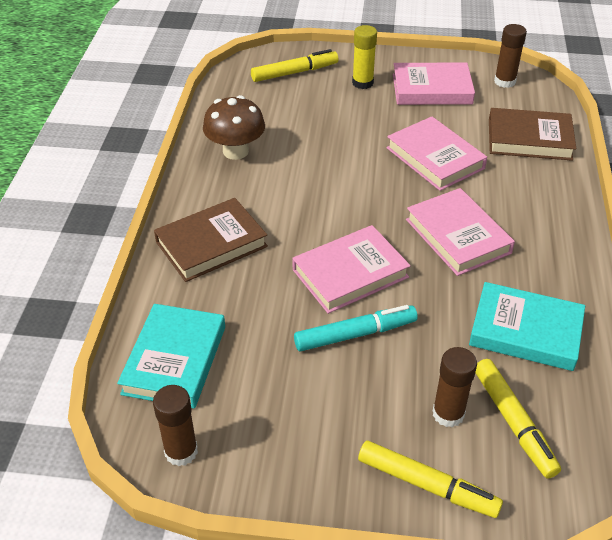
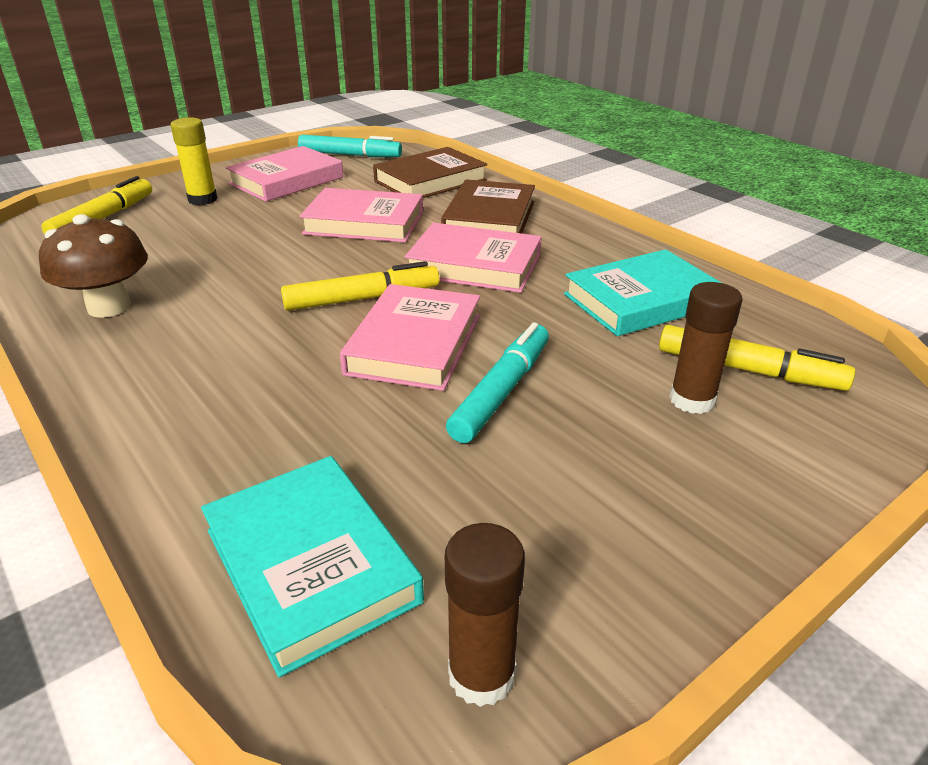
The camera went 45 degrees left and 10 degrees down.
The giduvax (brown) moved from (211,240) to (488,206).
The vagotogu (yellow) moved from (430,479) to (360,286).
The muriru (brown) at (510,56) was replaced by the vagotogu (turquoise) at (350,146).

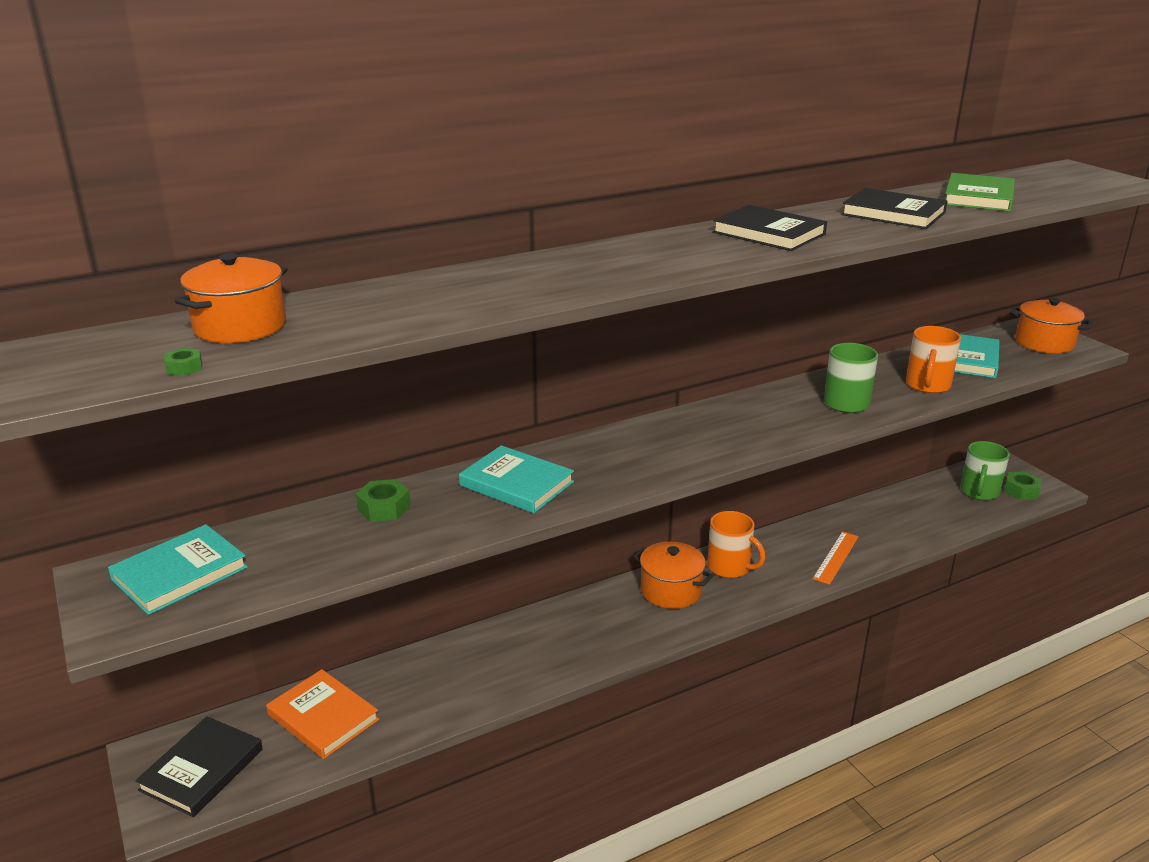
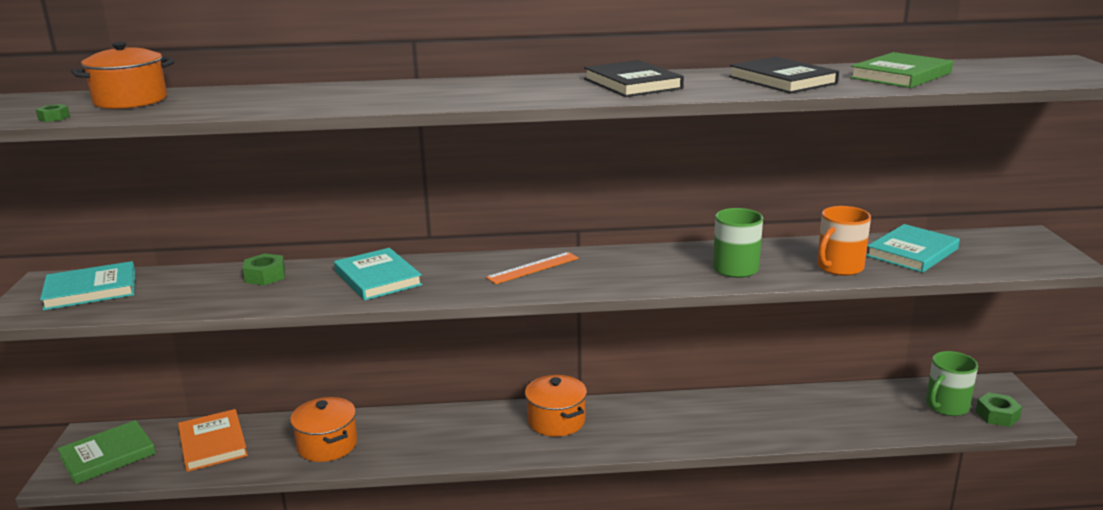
The camera went 25 degrees right and 5 degrees down.
The giduvax (black) at (199,766) became the giduvax (green) at (106,452).
The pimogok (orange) at (736,544) disappeared.
The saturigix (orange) moved from (835,558) to (532,268).
The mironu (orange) moved from (1051,326) to (323,429).

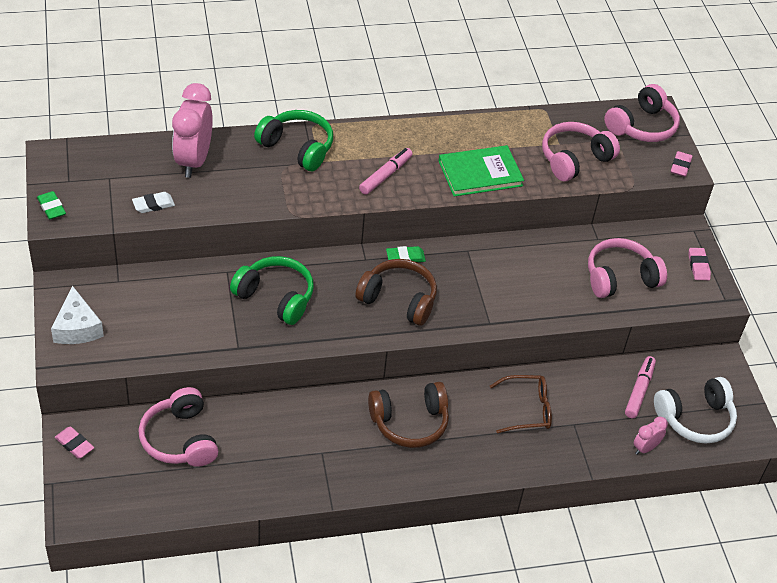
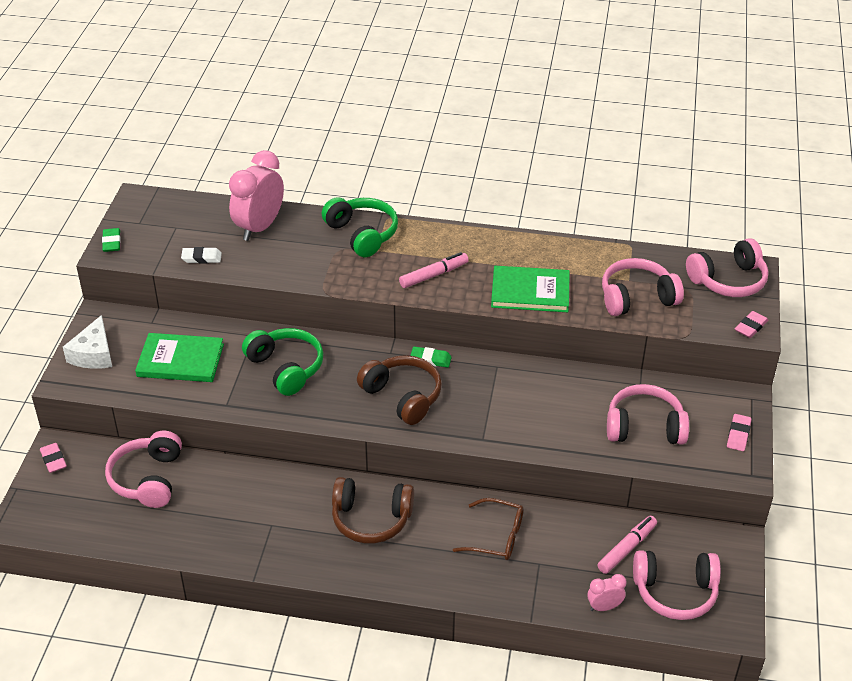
The camera went 25 degrees right and 5 degrees down.
The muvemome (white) at (695,410) became the muvemome (pink) at (677,585).
The giduvax (green) at (179,357) appeared.

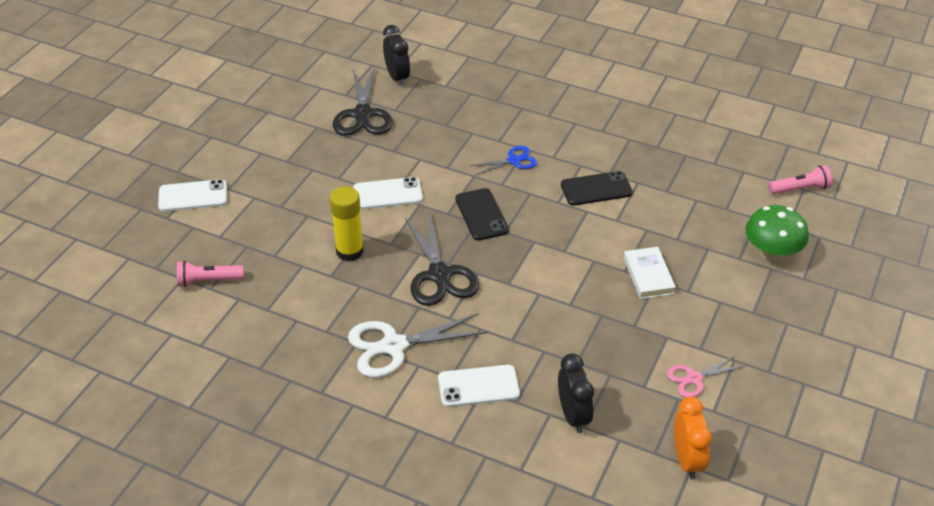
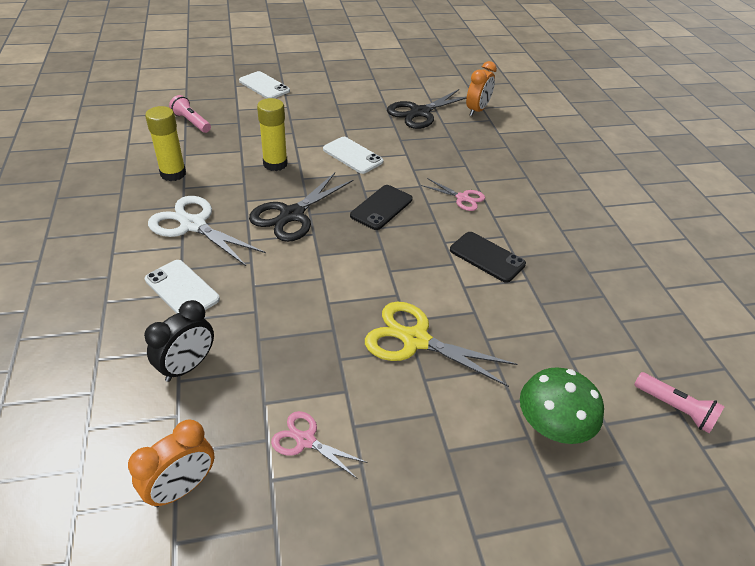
The camera went 50 degrees right and 0 degrees up.
The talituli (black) at (396,56) became the talituli (orange) at (481,88).
The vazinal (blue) at (503,160) became the vazinal (pink) at (453,194).
The giduvax (white) at (650,273) was replaced by the vazinal (yellow) at (441,344).
The muriru (yellow) at (165,143) appeared.

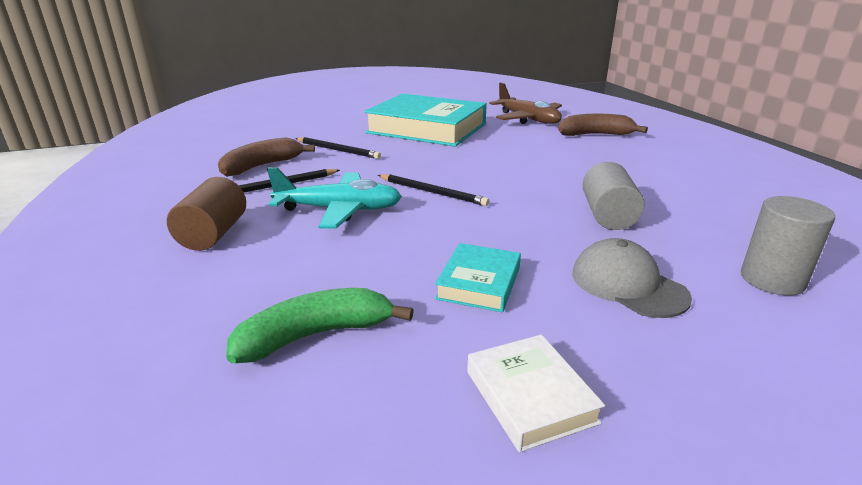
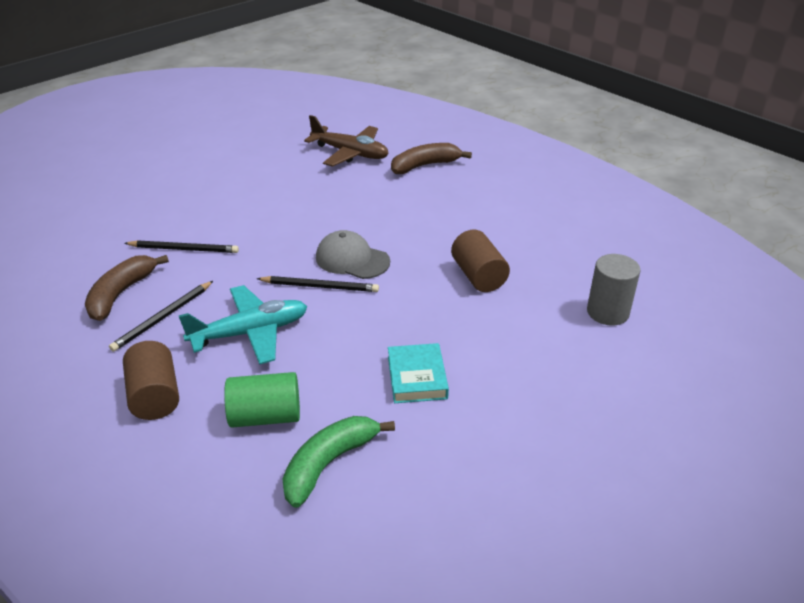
The camera went 25 degrees left and 10 degrees up.
The giduvax (turquoise) at (425,120) disappeared.
The giduvax (white) at (536,393) disappeared.
The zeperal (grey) moved from (632,278) to (353,254).
The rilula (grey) at (613,196) became the rilula (brown) at (480,261).
The rilula (green) at (262,400) appeared.

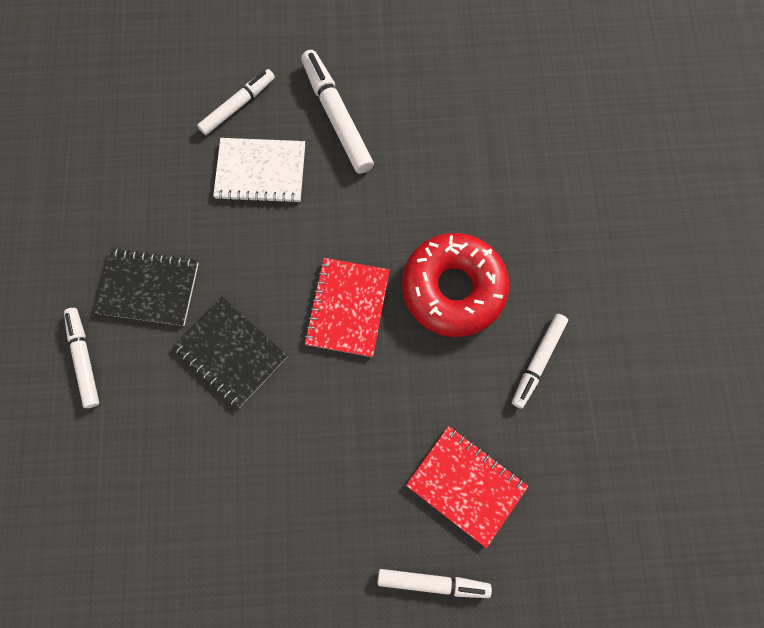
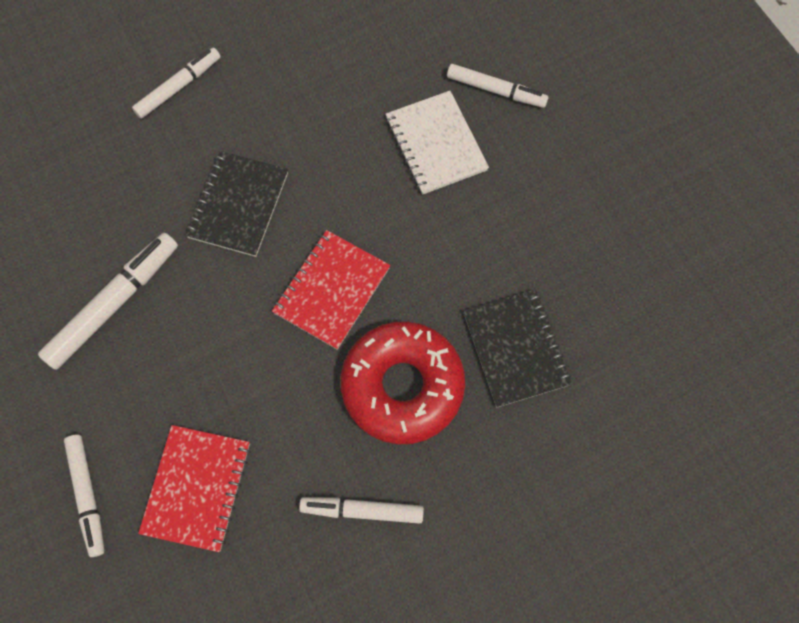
The camera went 65 degrees right and 5 degrees down.
The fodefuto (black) moved from (146,287) to (517,348).
The vagotogu (white) moved from (337,112) to (108,301).
The fodefuto (red) at (347,307) turned 45 degrees counterclockwise.

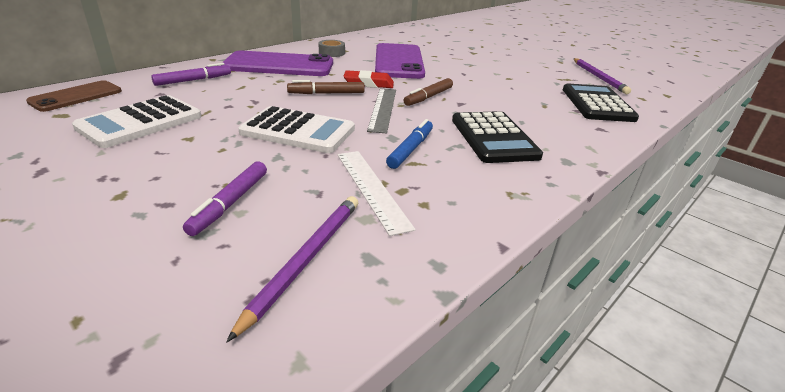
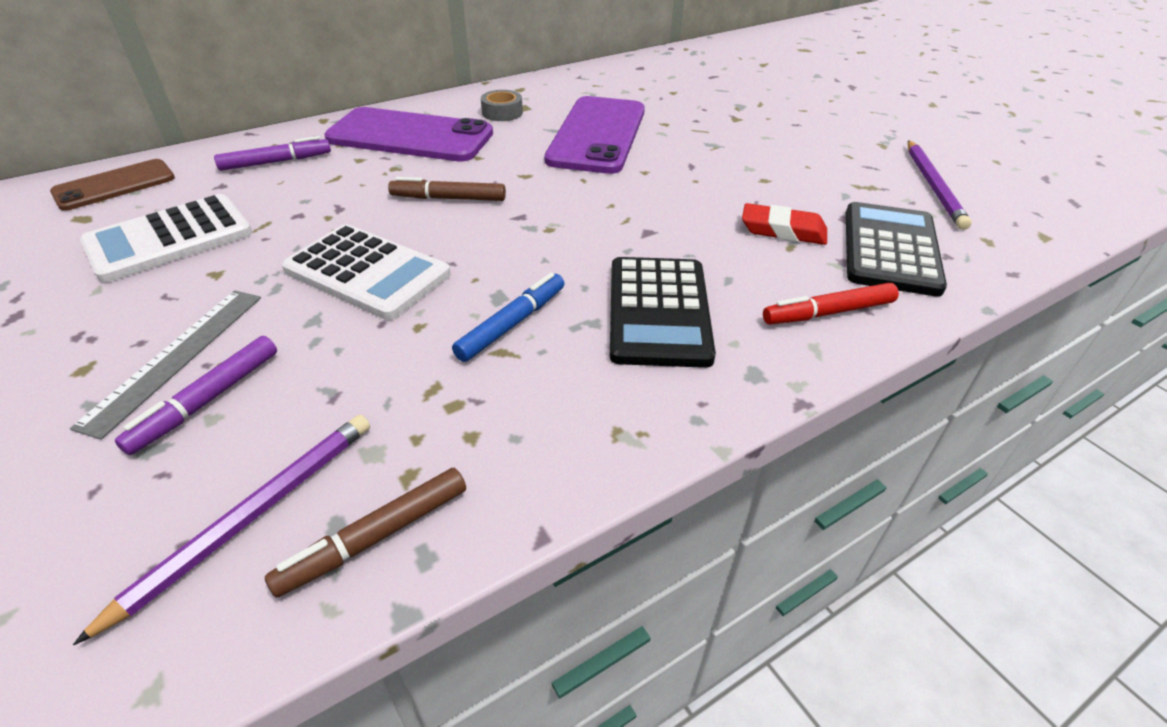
The camera went 15 degrees right and 10 degrees up.
The saturigix (white) at (376,193) disappeared.
The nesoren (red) moved from (368,79) to (784,224).
The saturigix (grey) moved from (381,111) to (165,365).
The vagotogu (brown) moved from (428,92) to (365,533).
The vagotogu (red) at (831,303) appeared.

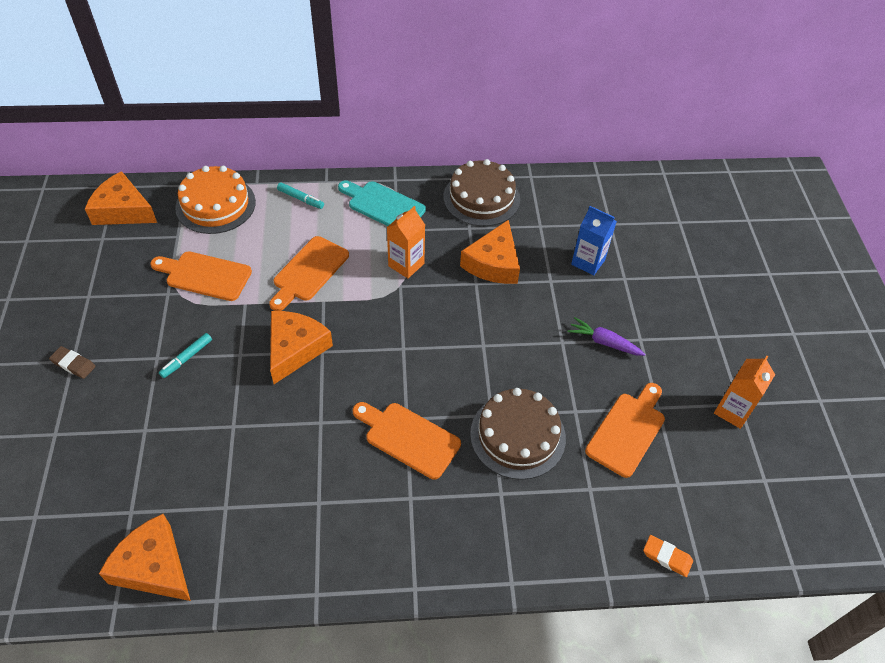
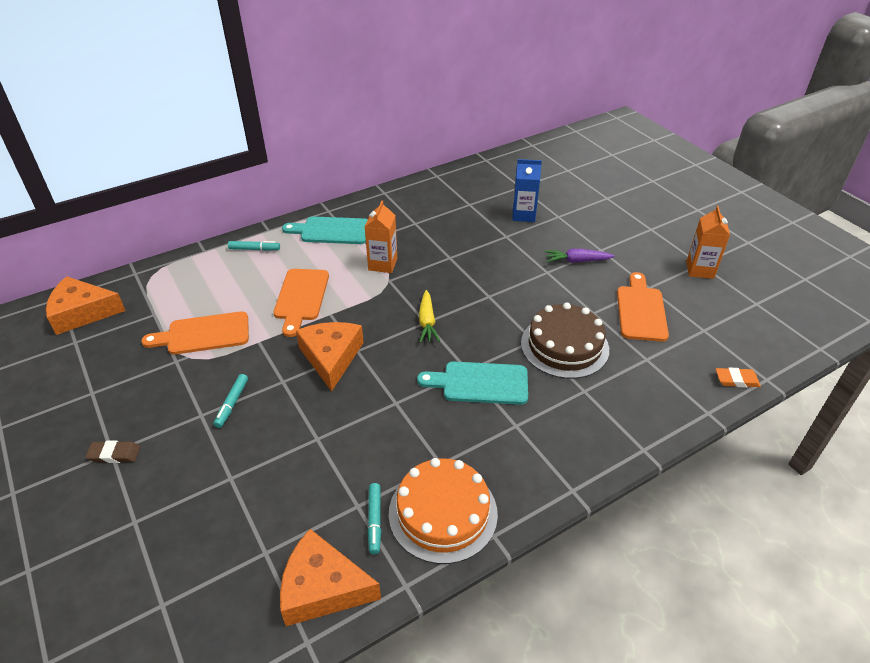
The camera went 25 degrees left and 10 degrees down.
The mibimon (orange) moved from (215,200) to (443,511).
The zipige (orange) at (407,441) became the zipige (turquoise) at (472,383).
The mibimon (brown) at (481,192) disappeared.
The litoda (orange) at (490,252) disappeared.
The vagotogu (turquoise) at (374,518) appeared.
The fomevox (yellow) at (429,316) appeared.

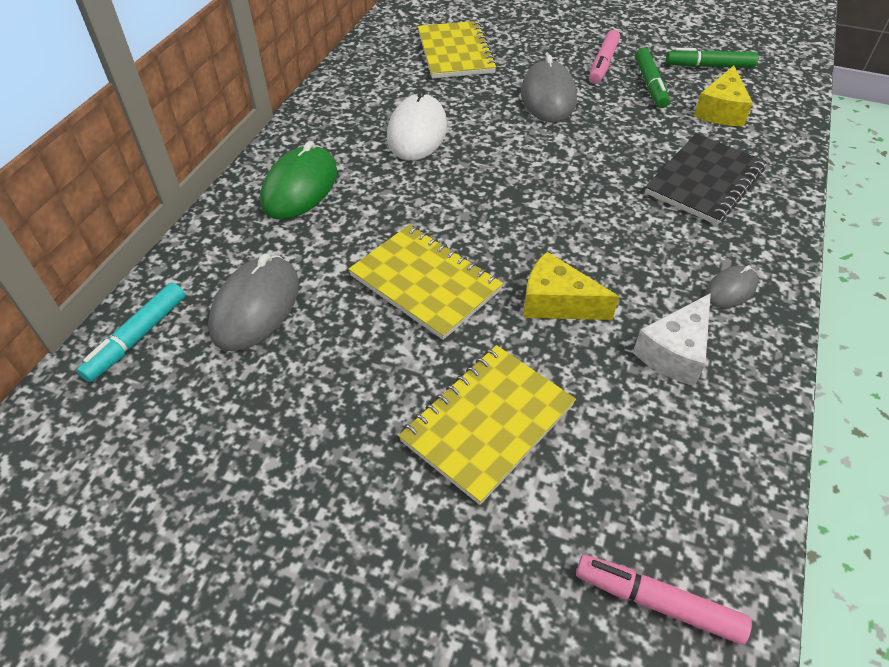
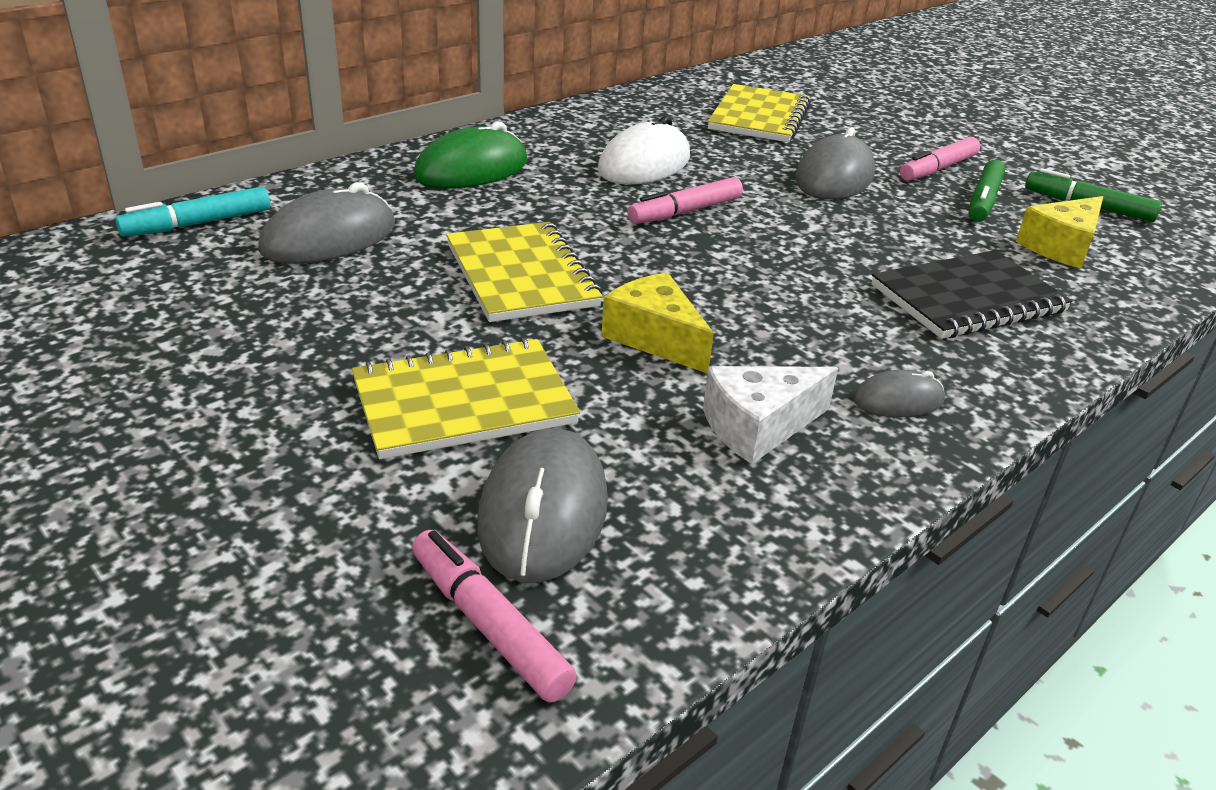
The camera went 25 degrees right and 15 degrees down.
The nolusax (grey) at (542,505) appeared.
The vagotogu (pink) at (685,200) appeared.

